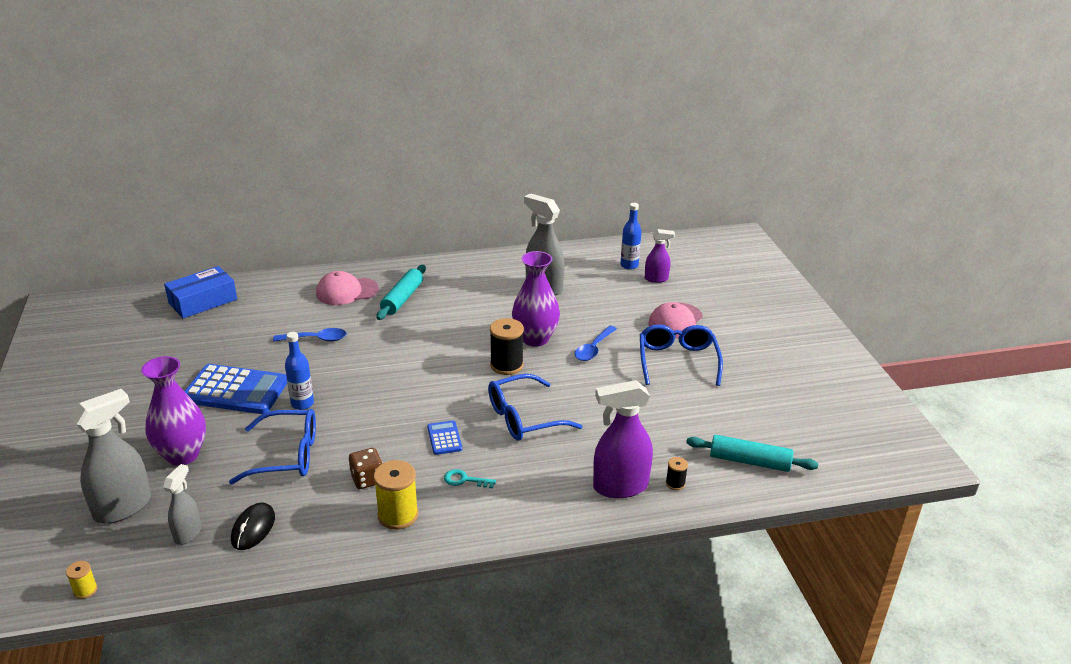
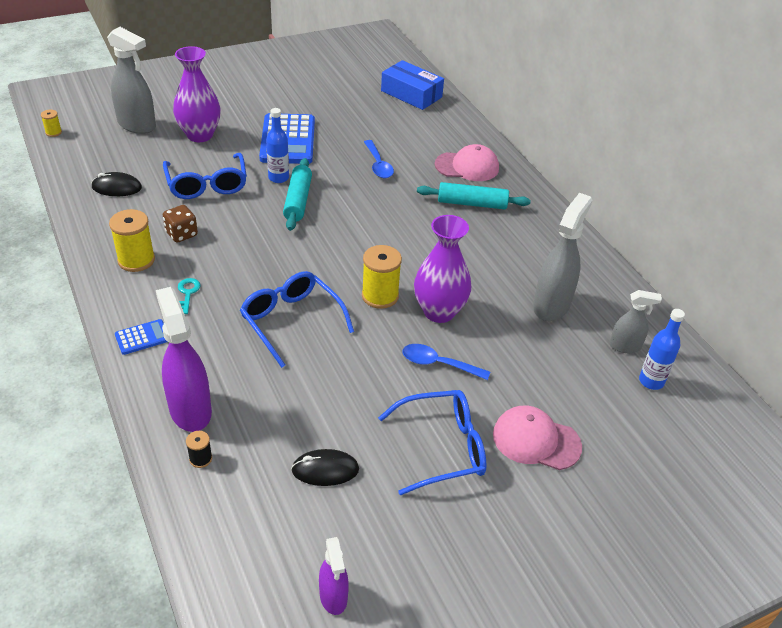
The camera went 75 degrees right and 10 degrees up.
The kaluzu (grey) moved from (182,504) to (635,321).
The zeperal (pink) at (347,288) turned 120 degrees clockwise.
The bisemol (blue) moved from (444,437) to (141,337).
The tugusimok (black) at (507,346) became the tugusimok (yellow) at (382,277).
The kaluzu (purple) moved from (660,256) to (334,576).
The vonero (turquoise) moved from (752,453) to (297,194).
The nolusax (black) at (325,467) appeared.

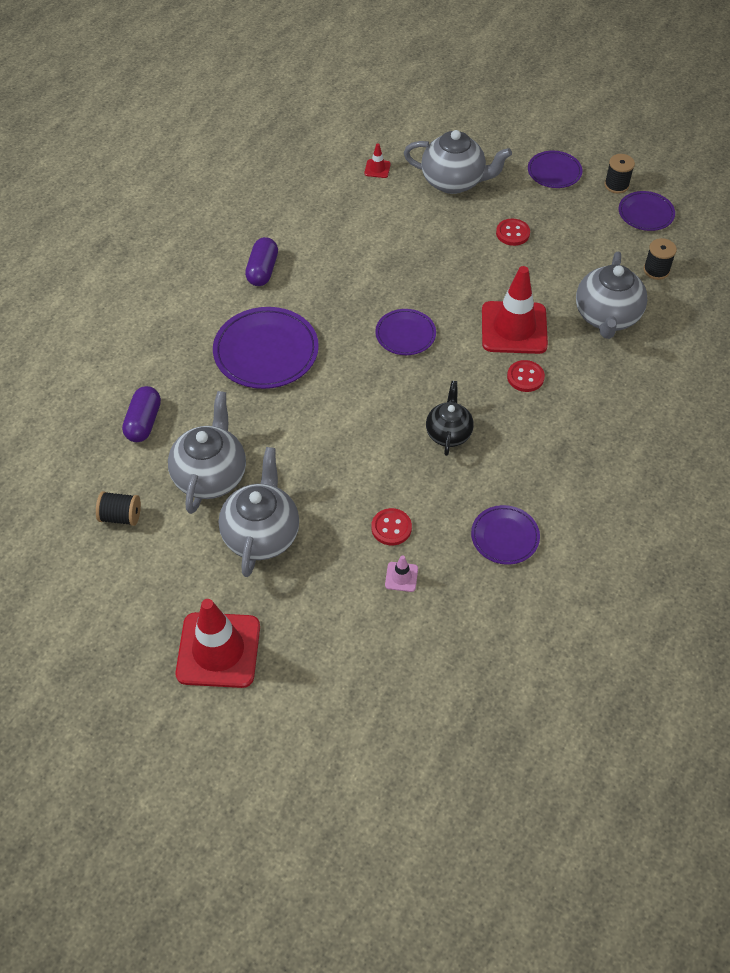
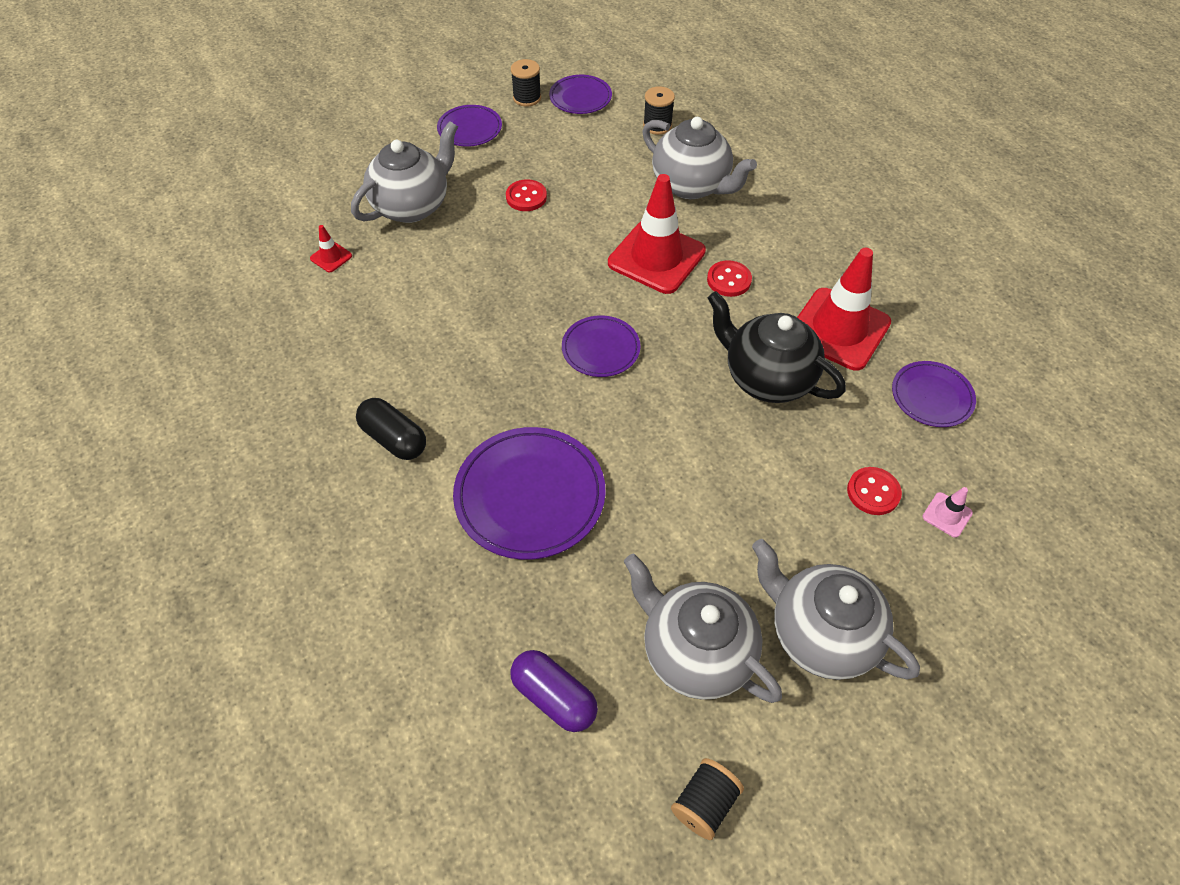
The camera went 60 degrees left and 0 degrees up.
The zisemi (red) moved from (217,643) to (844,309).
The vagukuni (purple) at (261,261) became the vagukuni (black) at (391,429).
The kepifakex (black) at (450,418) changed to 1.58 times the size.

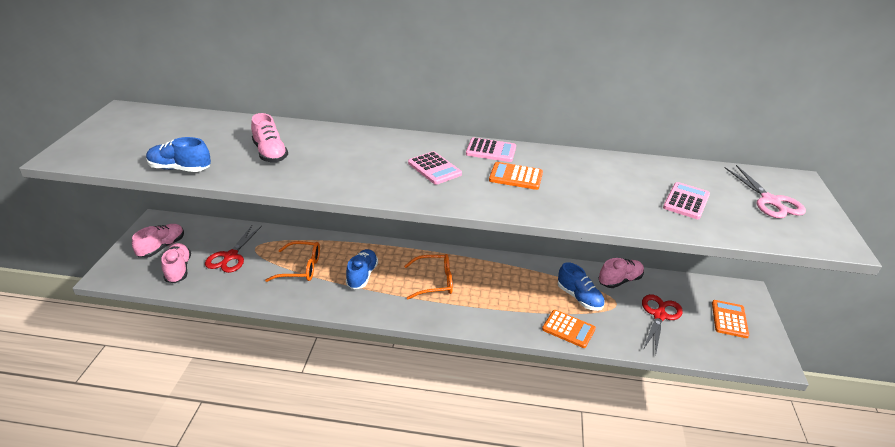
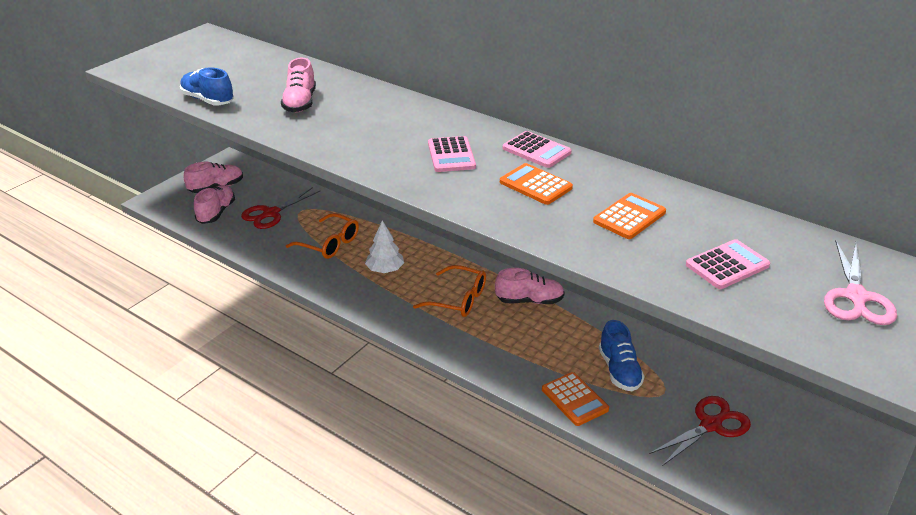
The camera went 30 degrees right and 0 degrees up.
The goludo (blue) at (362,269) was replaced by the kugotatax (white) at (384,247).
The goludo (pink) moved from (621,273) to (530,286).
The bisemol (orange) moved from (730,319) to (629,216).

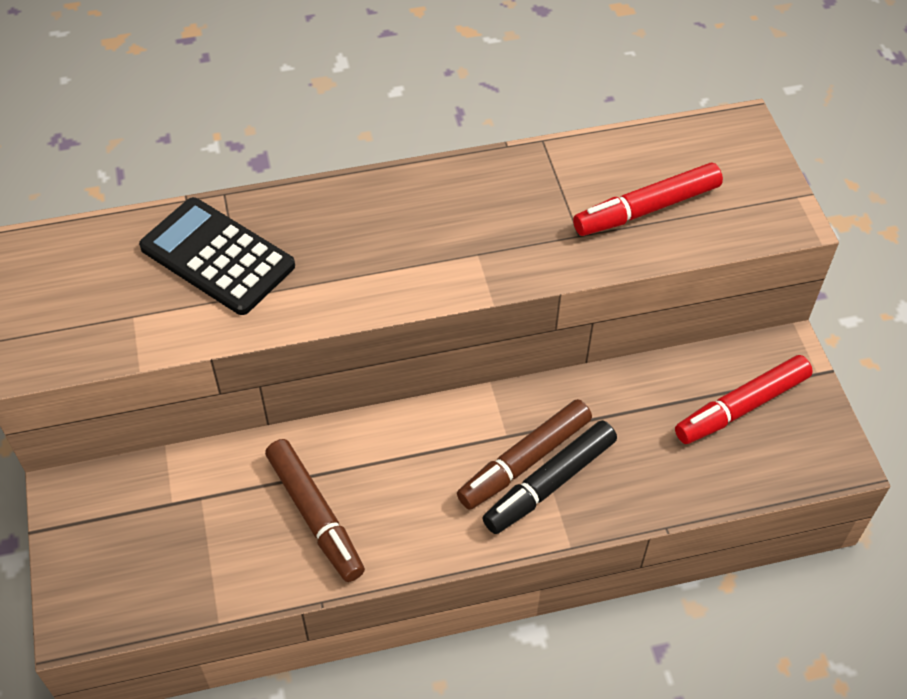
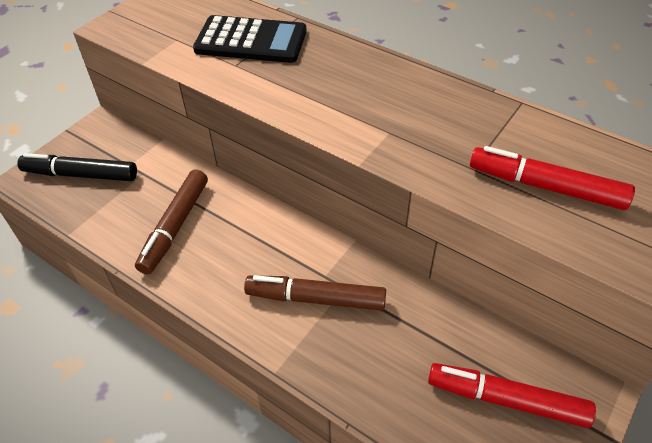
The camera went 50 degrees right and 5 degrees down.
The bisemol (black) at (217,256) turned 105 degrees clockwise.
The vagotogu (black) moved from (550,477) to (77,167).

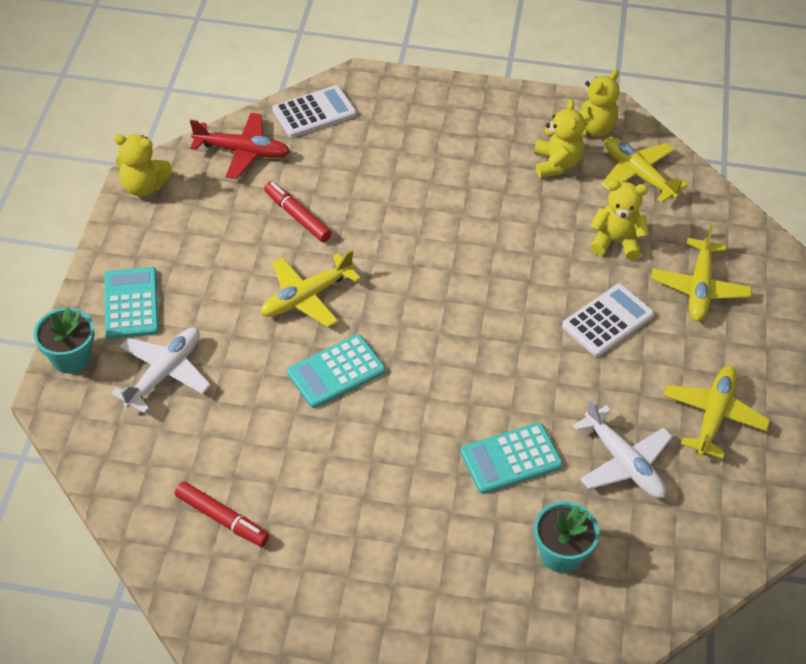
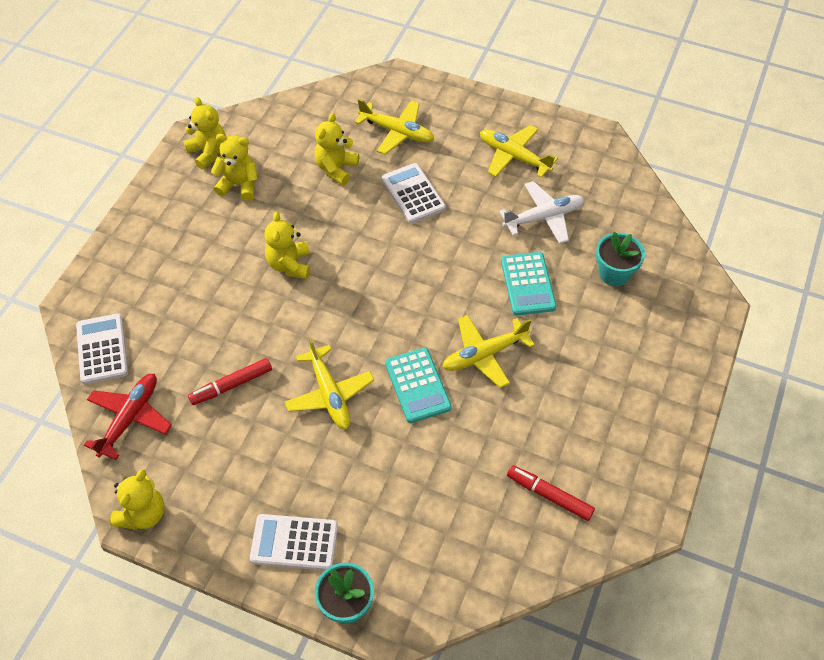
The camera went 75 degrees left and 5 degrees up.
The bisemol (turquoise) at (132,303) became the bisemol (white) at (294,542).
The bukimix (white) at (161,370) disappeared.
The vagotogu (red) at (222,514) turned 105 degrees counterclockwise.
The bukimix (yellow) moved from (644,170) to (489,351).
The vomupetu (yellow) at (287,245) appeared.

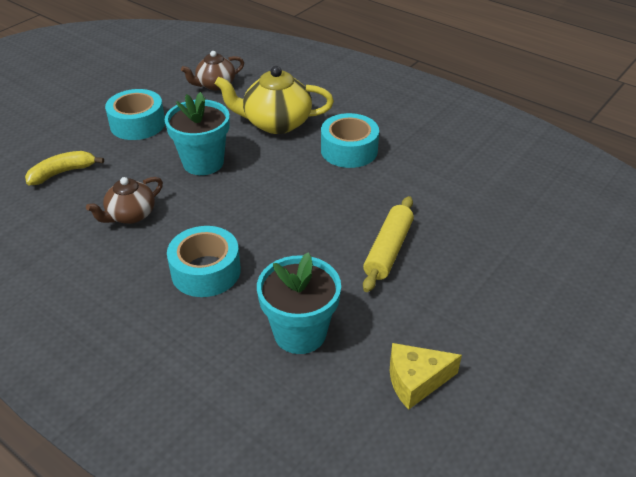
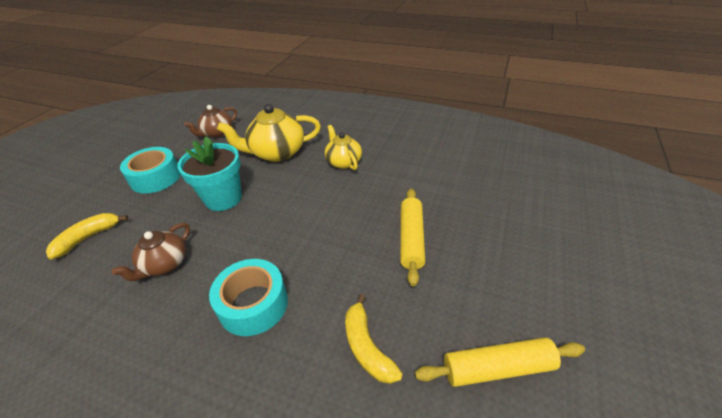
The camera went 15 degrees left and 0 degrees up.
The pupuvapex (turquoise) at (299,303) was replaced by the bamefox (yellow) at (374,339).
The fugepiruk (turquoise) at (350,140) was replaced by the kepifakex (yellow) at (343,147).
The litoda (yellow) at (426,376) was replaced by the vonero (yellow) at (500,362).

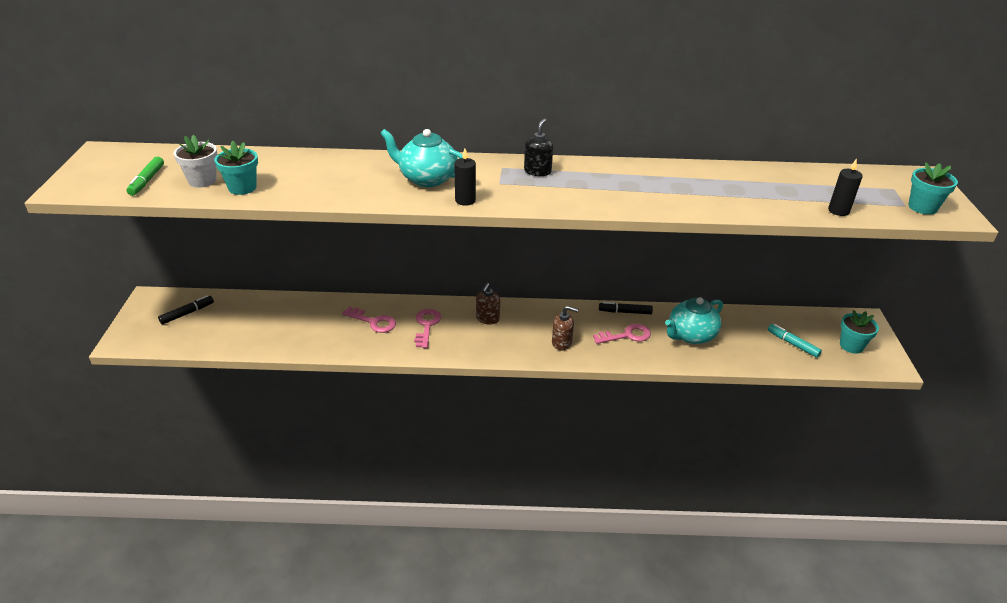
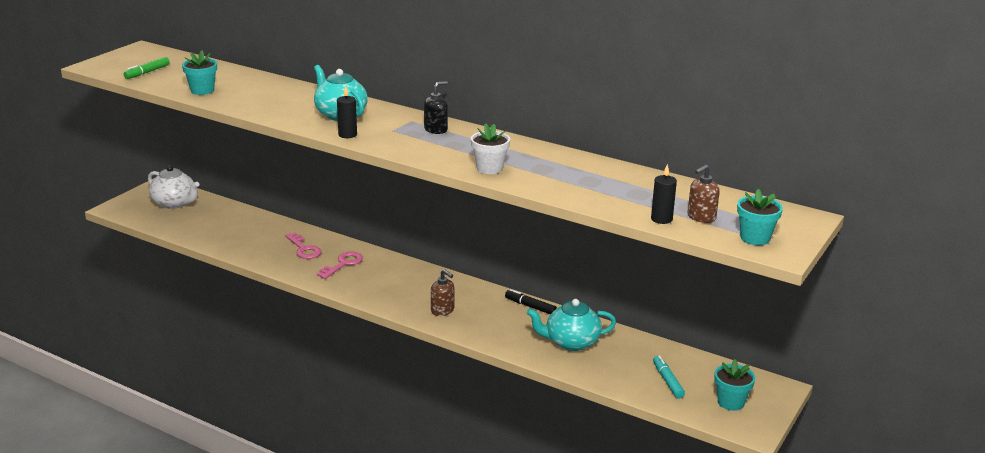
The camera went 30 degrees right and 10 degrees down.
The vagotogu (black) at (186,309) was replaced by the kepifakex (white) at (174,187).
The pupuvapex (white) moved from (195,161) to (490,148).
The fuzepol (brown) moved from (488,303) to (704,194).
The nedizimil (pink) at (622,334) disappeared.

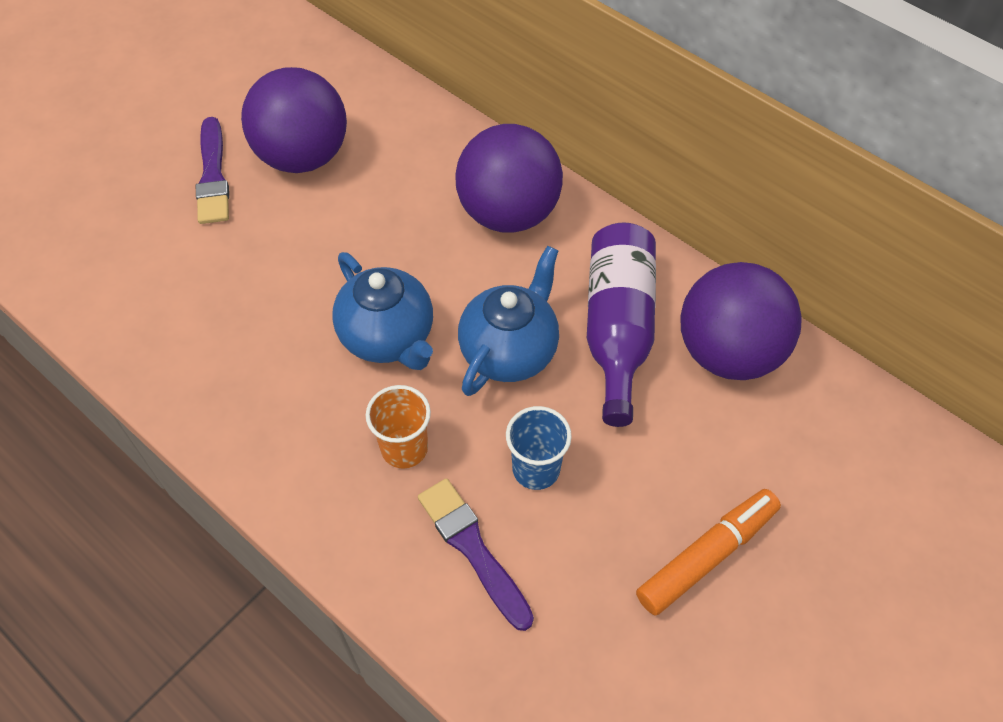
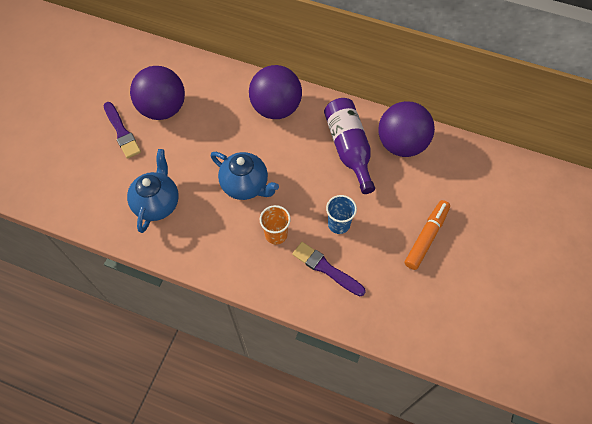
The camera went 20 degrees left and 5 degrees up.
The kepifakex (blue) moved from (508,321) to (153,191).

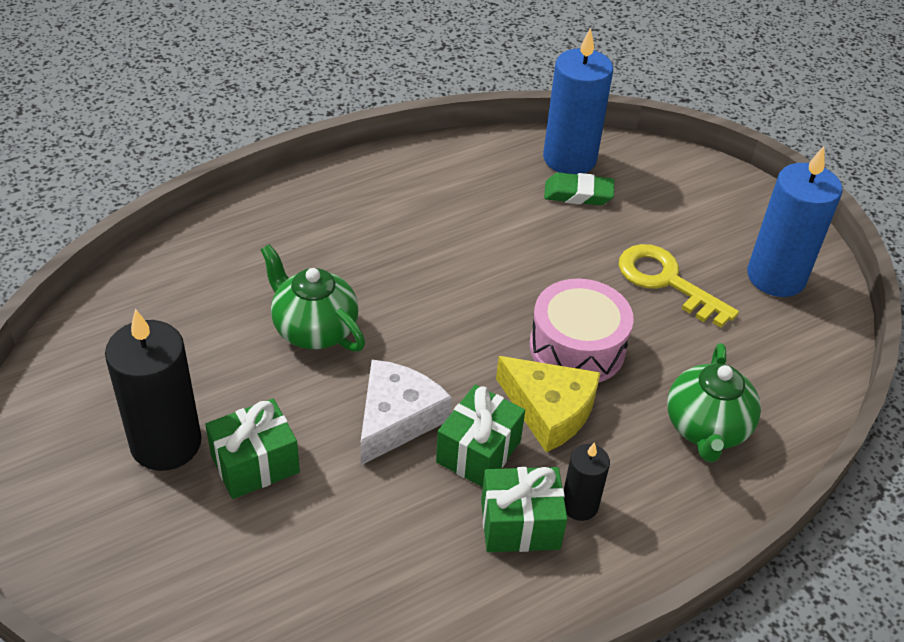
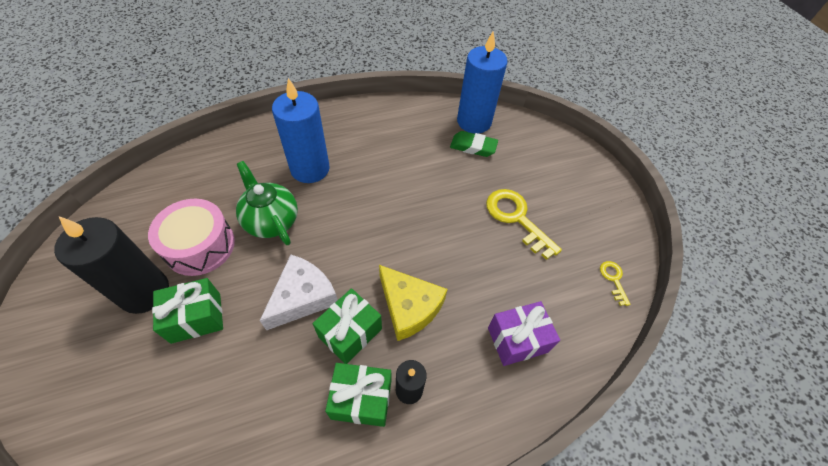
The camera went 10 degrees right and 10 degrees up.
The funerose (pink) moved from (582,331) to (191,237).
The kepifakex (green) at (714,403) was replaced by the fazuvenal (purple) at (524,333).
The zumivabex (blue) moved from (795,221) to (301,130).
The nedizimil (yellow) at (615,283) appeared.

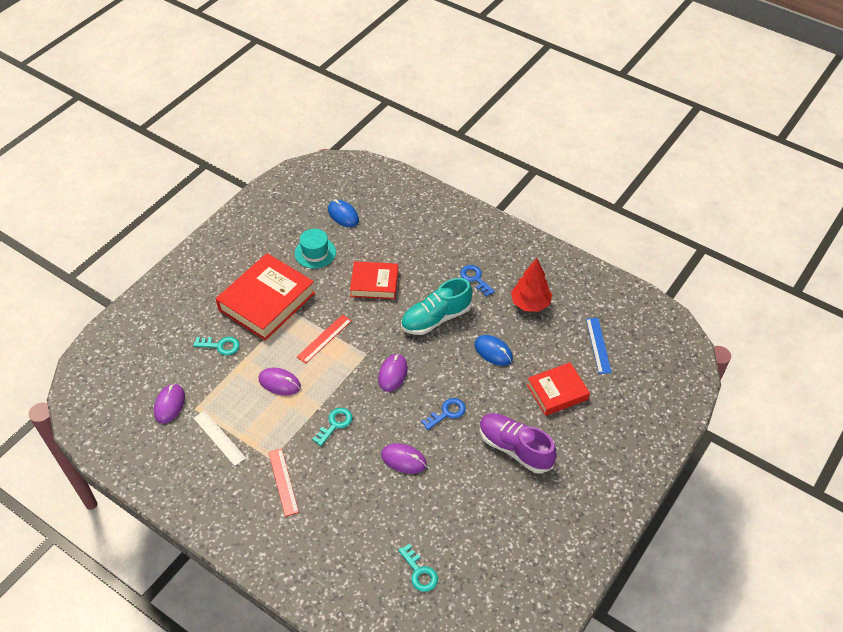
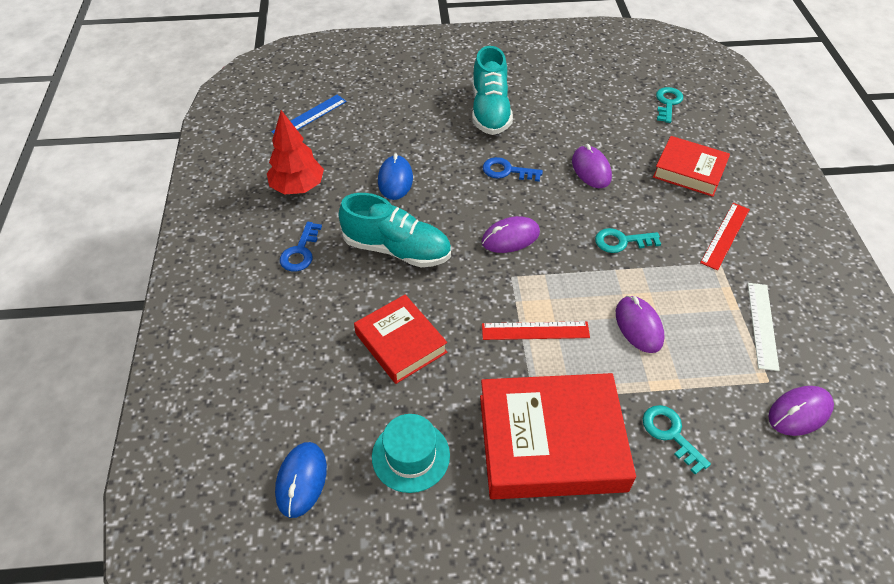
The camera went 130 degrees left and 0 degrees up.
The goludo (purple) at (518,443) became the goludo (turquoise) at (492,90).
The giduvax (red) moved from (558,389) to (691,166).

